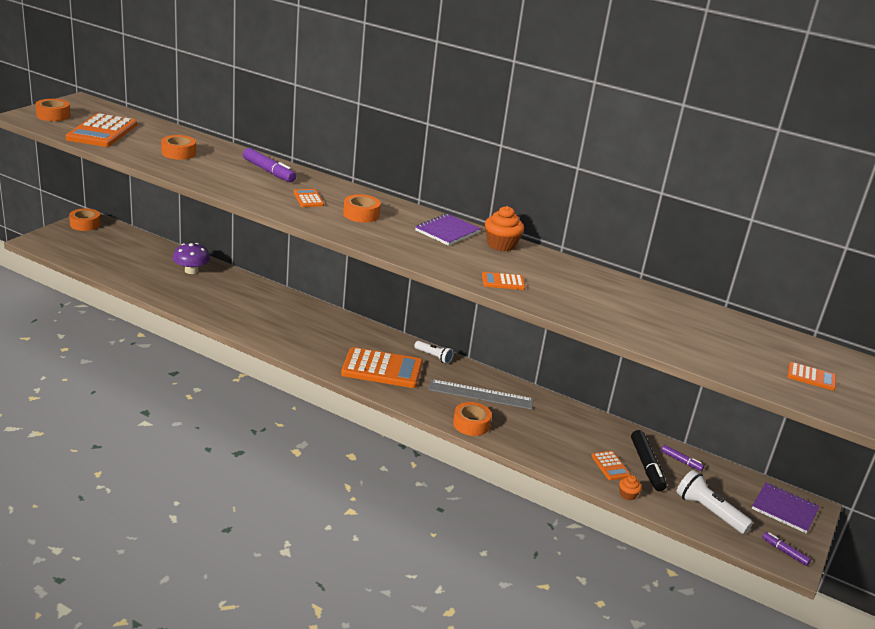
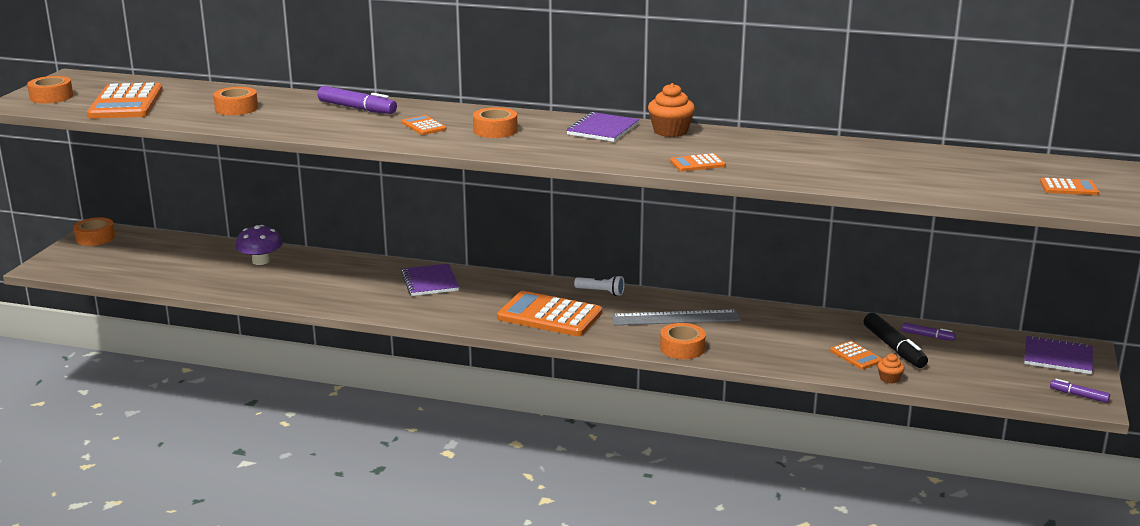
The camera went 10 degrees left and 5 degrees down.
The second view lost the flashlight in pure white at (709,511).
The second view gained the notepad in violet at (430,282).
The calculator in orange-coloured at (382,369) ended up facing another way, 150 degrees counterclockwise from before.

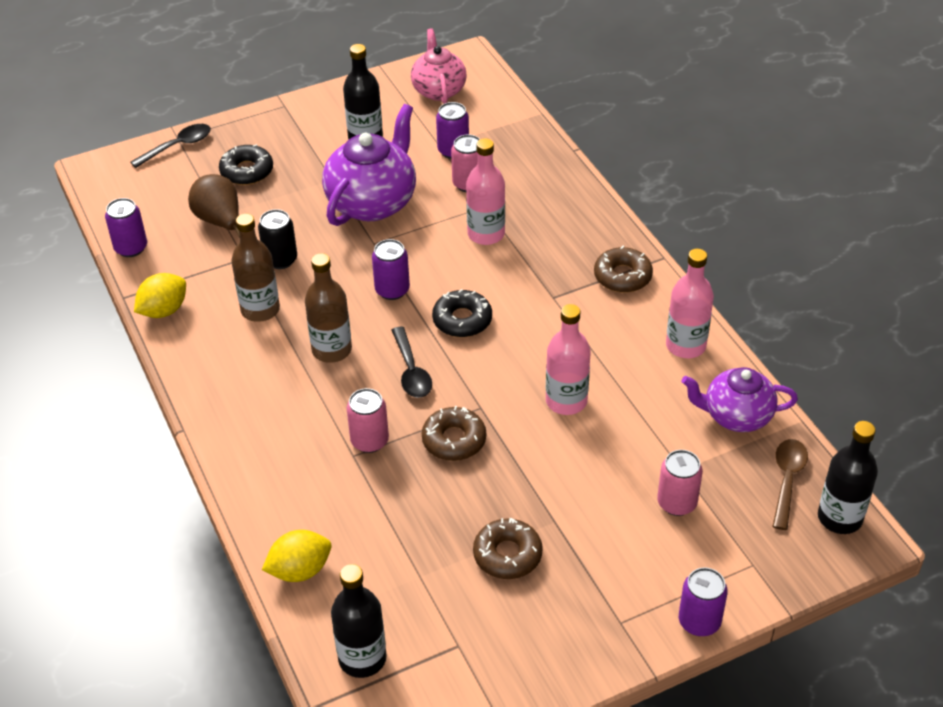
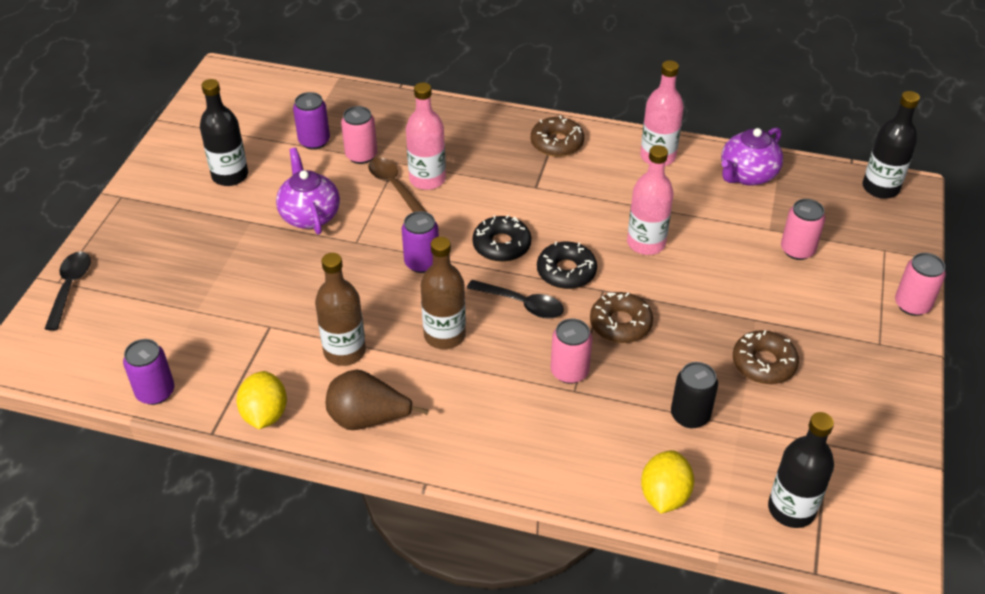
The camera went 50 degrees left and 0 degrees up.
The second view lost the teapot in rosy at (438,90).
The pear in dark brown ended up elsewhere, having gone from (220,221) to (368,419).
The glazed donut in jet-black ended up elsewhere, having gone from (247,171) to (566,271).
The can in jet-black ended up elsewhere, having gone from (280,260) to (690,415).
The tablespoon in dark brown ended up elsewhere, having gone from (787,480) to (393,186).
What was the can in violet at (699,621) turned into the can in rosy at (912,305).
The size of the teapot in violet at (373,202) changed by a factor of 0.65.

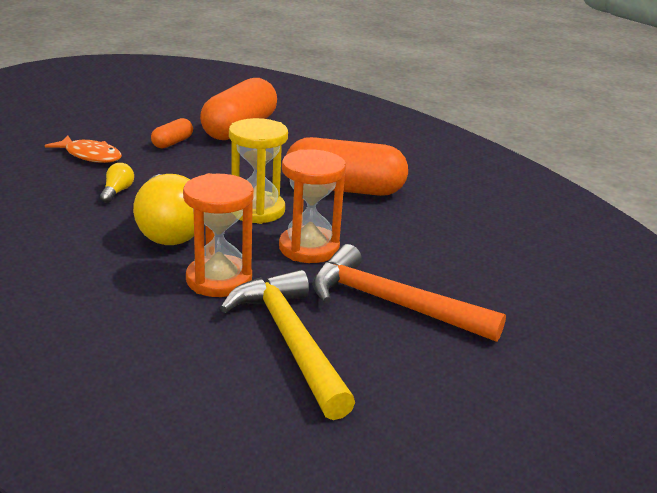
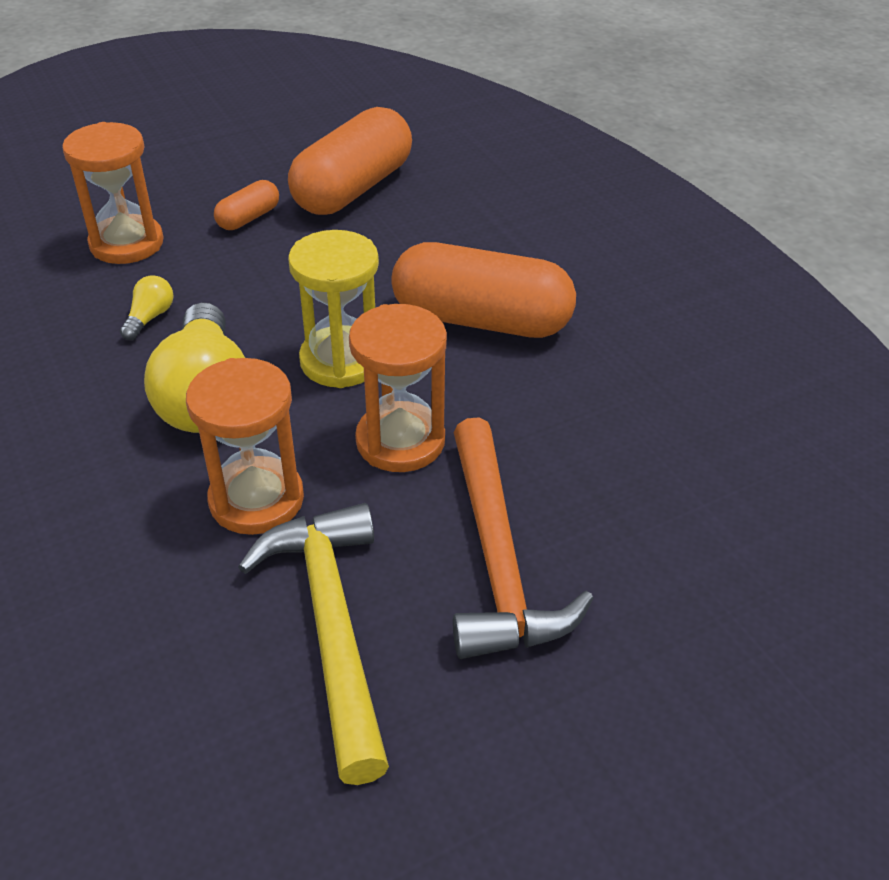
The camera went 10 degrees right and 15 degrees up.
Where the fish figure in orange-coloured stood at (90,156), the hourglass in orange-coloured came to stand at (127,243).
The carpenter's hammer in orange-coloured at (391,303) ended up facing another way, 135 degrees counterclockwise from before.

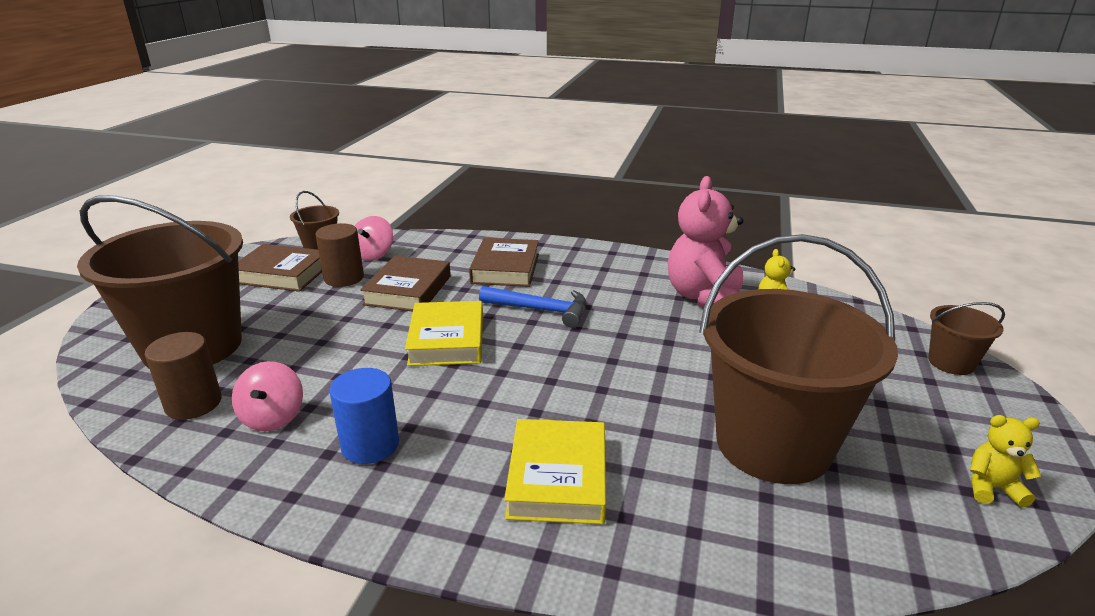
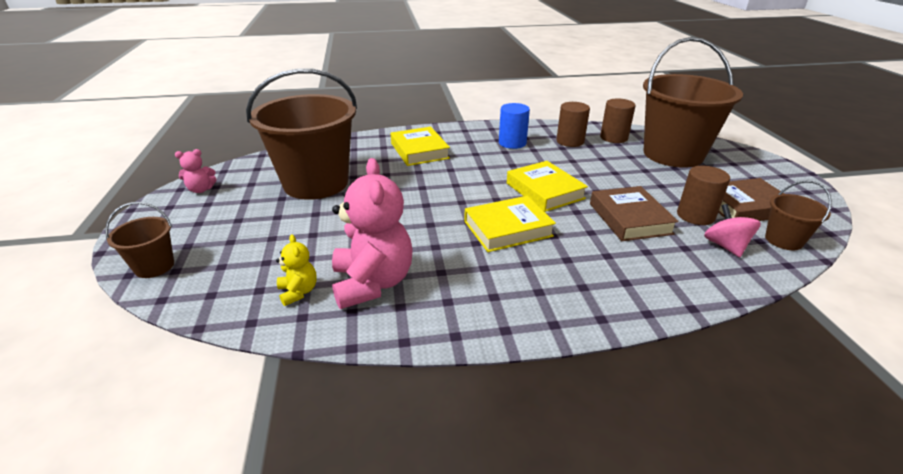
The camera went 155 degrees right and 5 degrees up.
The second view lost the hardback in dark brown at (505,268).
Where the spinning top in rosy stood at (273,417), the cylinder shape in dark brown came to stand at (570,141).
Where the carpenter's hammer in blue stood at (541,310), the hardback in yellow came to stand at (508,229).
What was the teddy bear in yellow at (992,488) turned into the teddy bear in rosy at (201,190).

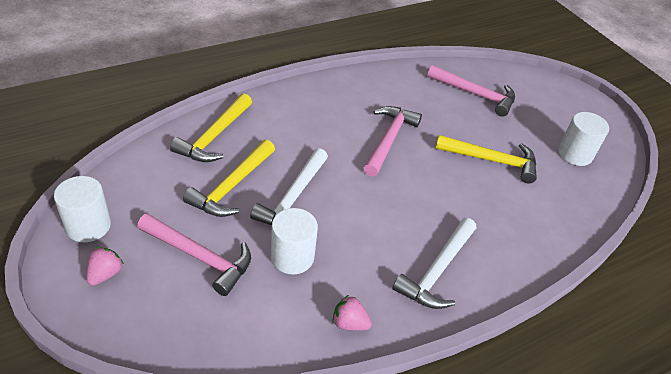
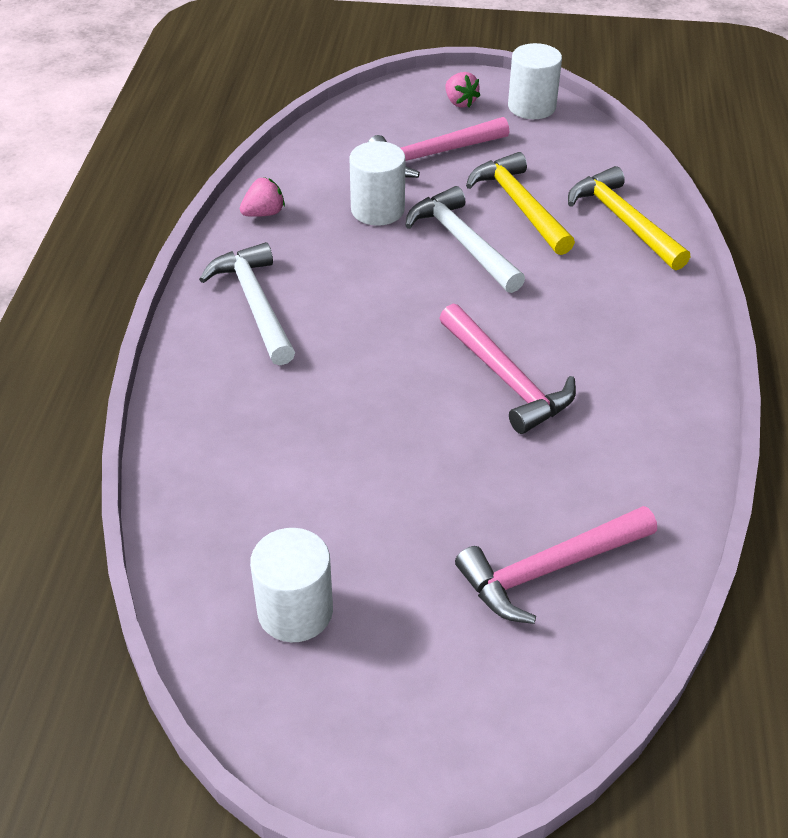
The camera went 130 degrees right and 0 degrees up.
The second view lost the carpenter's hammer in yellow at (491,160).

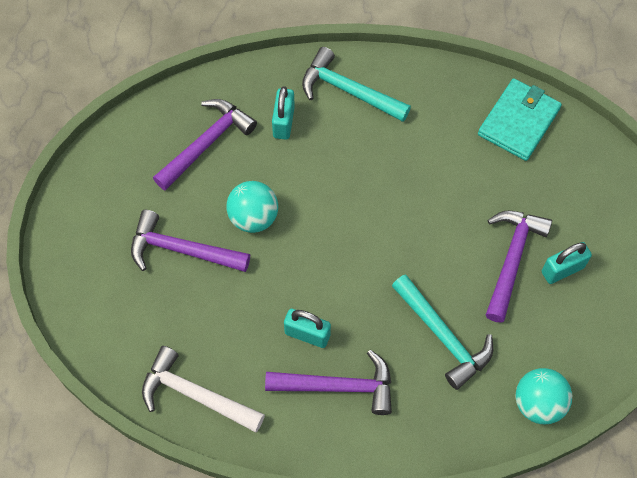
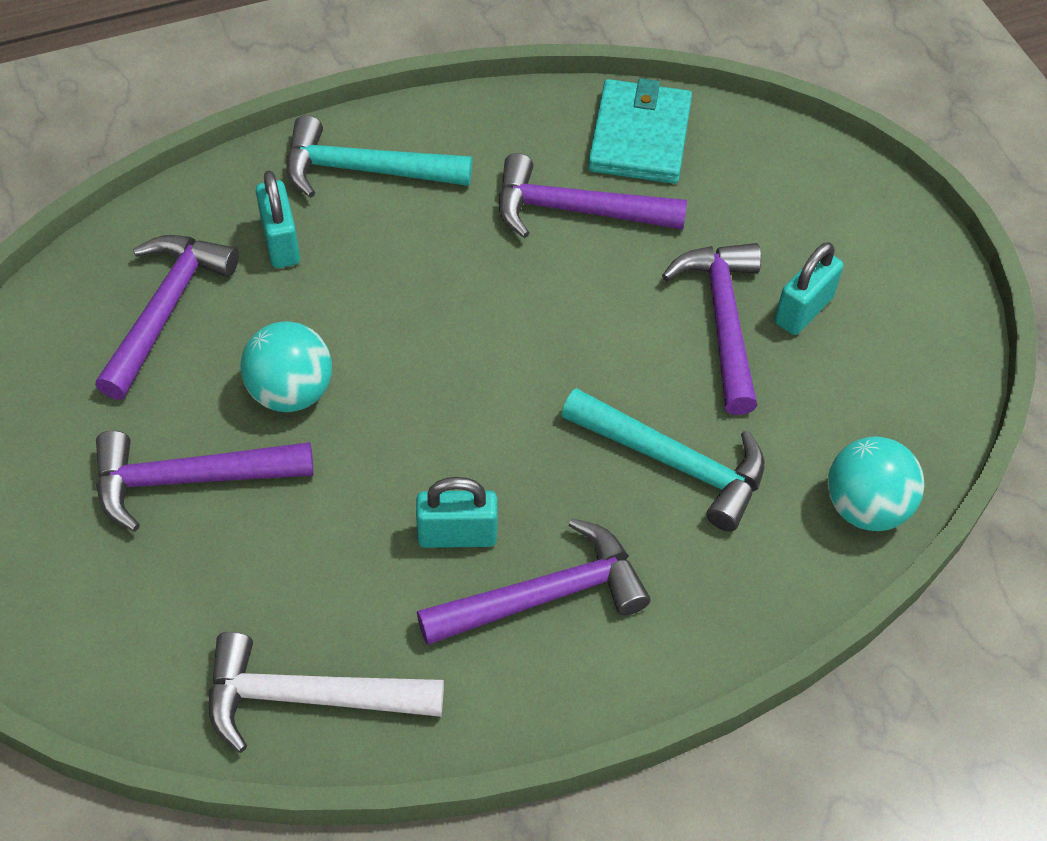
The camera went 25 degrees left and 10 degrees down.
The second view gained the carpenter's hammer in violet at (575,211).

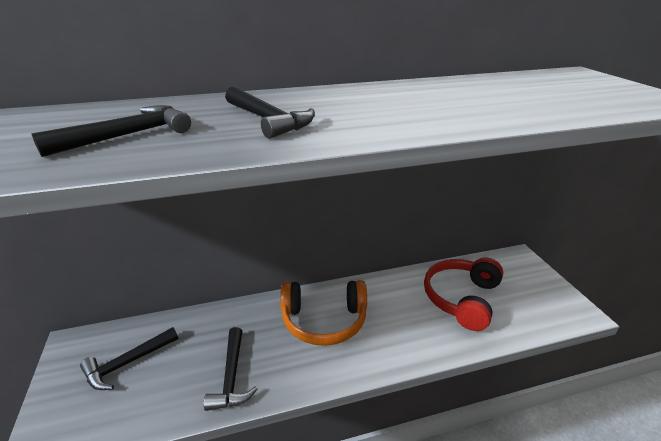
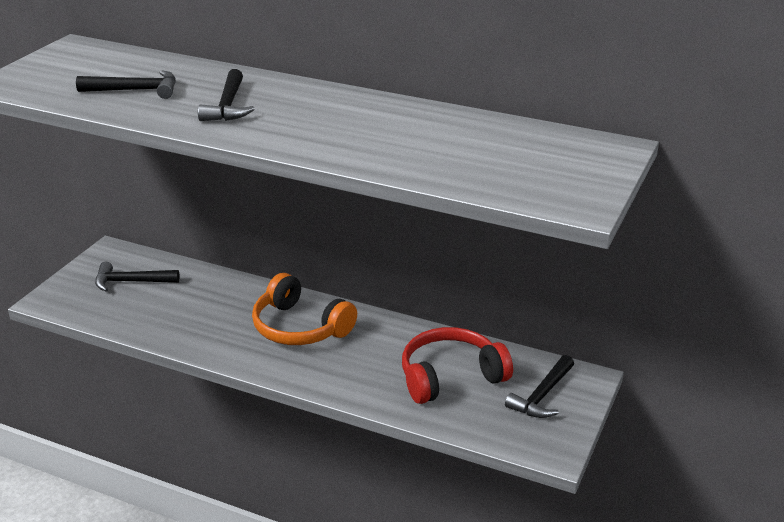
The camera went 40 degrees right and 0 degrees up.
The carpenter's hammer in jet-black ended up elsewhere, having gone from (232,376) to (542,395).

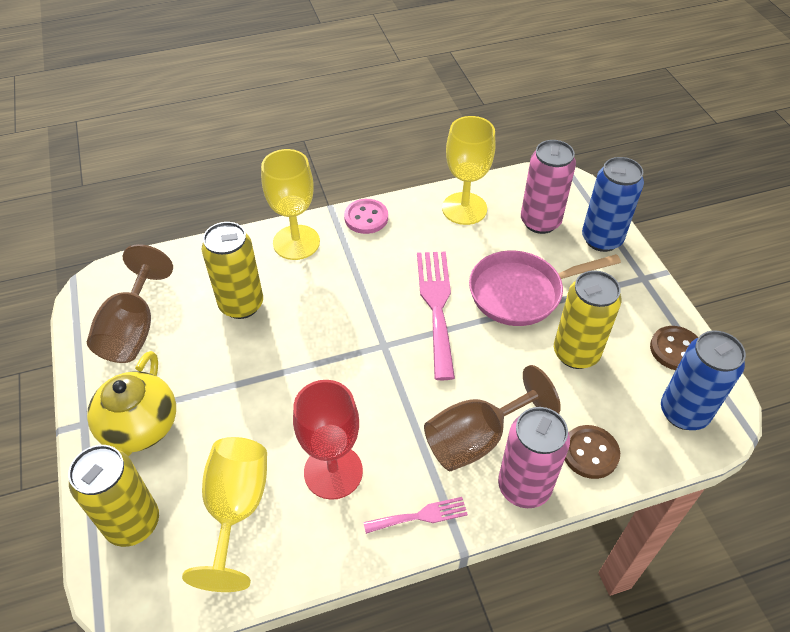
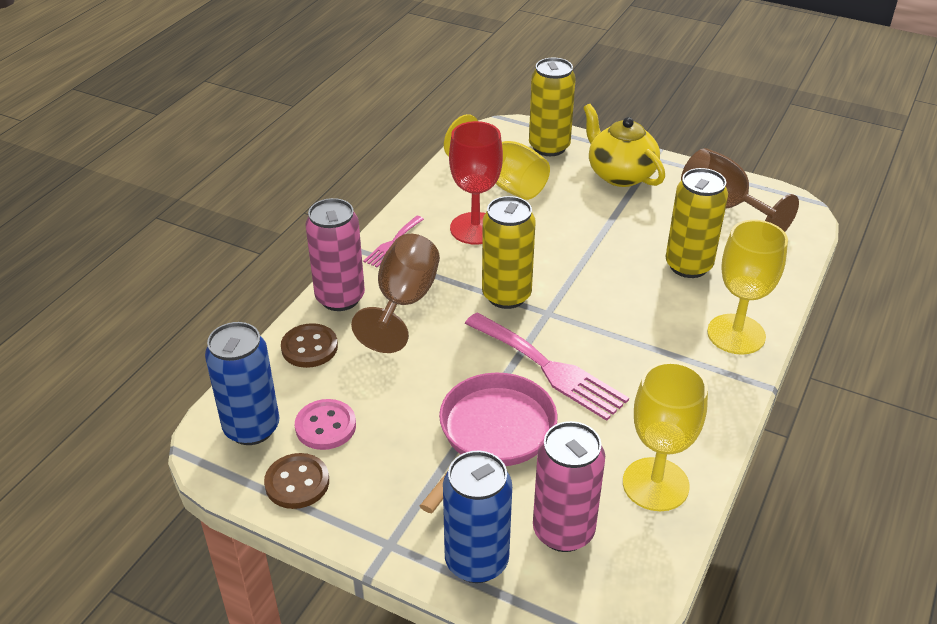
The camera went 135 degrees right and 10 degrees down.
The button in rosy ended up elsewhere, having gone from (366,218) to (325,426).
The can in yellow ended up elsewhere, having gone from (576,353) to (506,295).

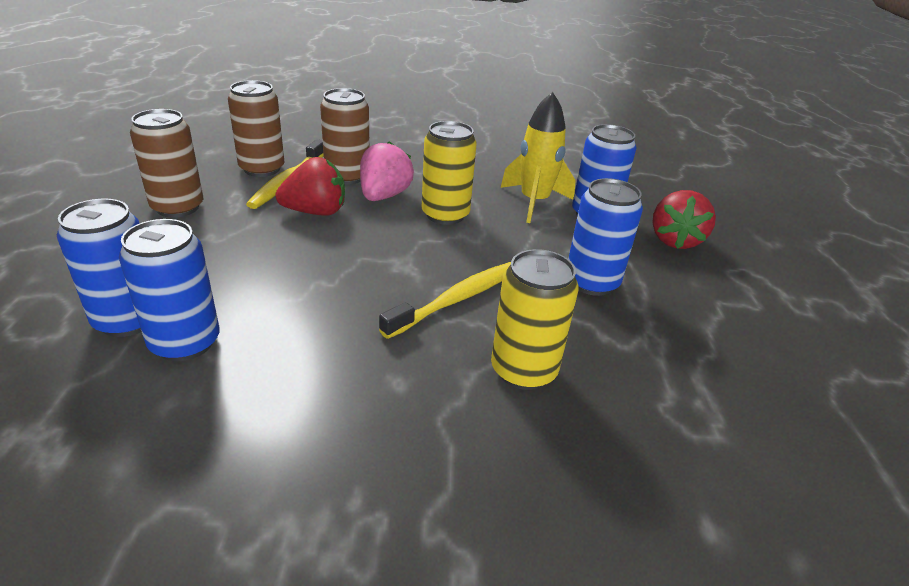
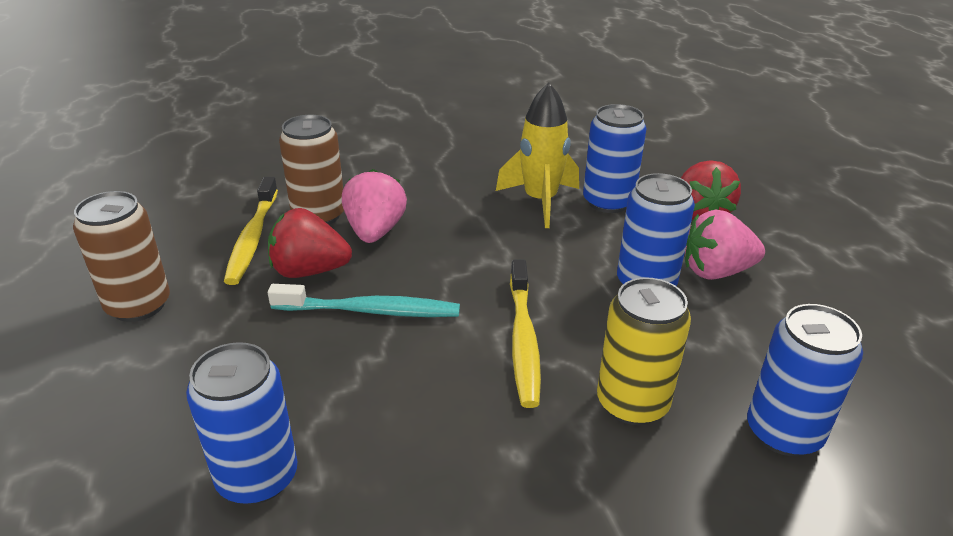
The camera went 15 degrees left and 0 degrees up.
The second view lost the can in dark brown at (262,169).
The second view lost the can in yellow at (445,215).
The second view gained the tooth brush in teal at (370,311).
The second view gained the strawberry in rosy at (716,271).
The can in blue ended up elsewhere, having gone from (128,320) to (783,432).
The strawberry in red at (315,212) ended up facing another way, 150 degrees counterclockwise from before.
The tooth brush in yellow at (457,299) ended up facing another way, 150 degrees clockwise from before.

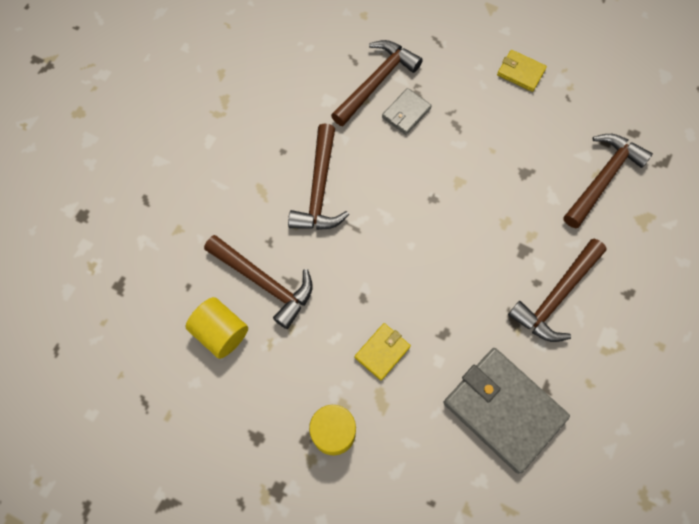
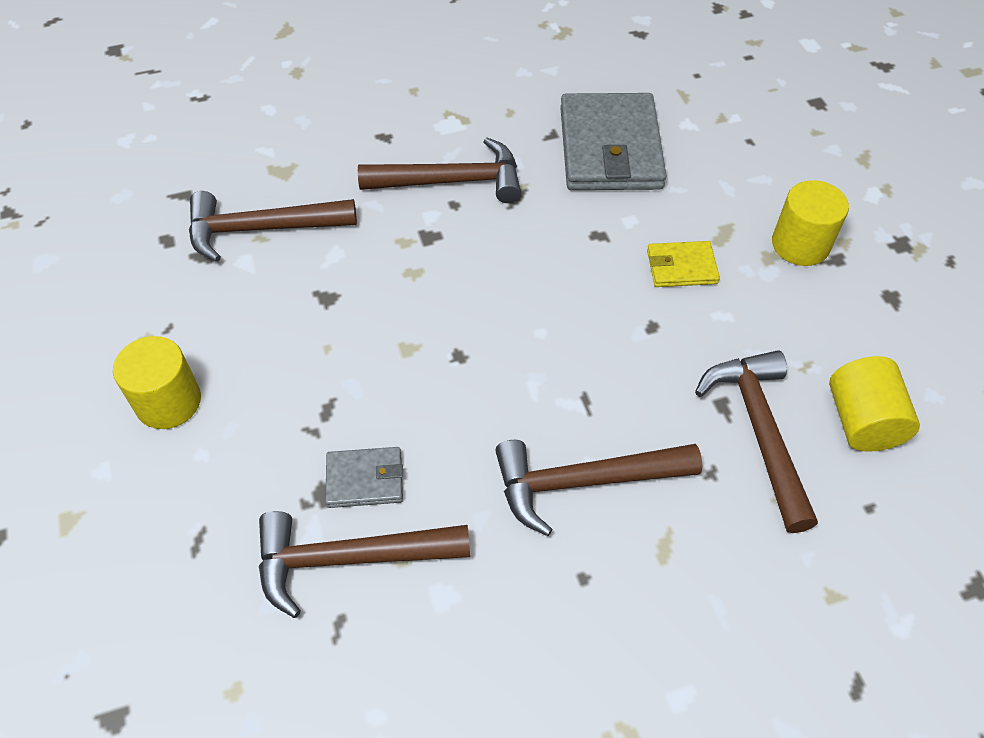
The camera went 135 degrees left and 15 degrees down.
Where the wallet in yellow stood at (520,72), the cylinder shape in yellow came to stand at (168,402).
The carpenter's hammer in dark brown at (319,189) ended up facing another way, 150 degrees counterclockwise from before.

